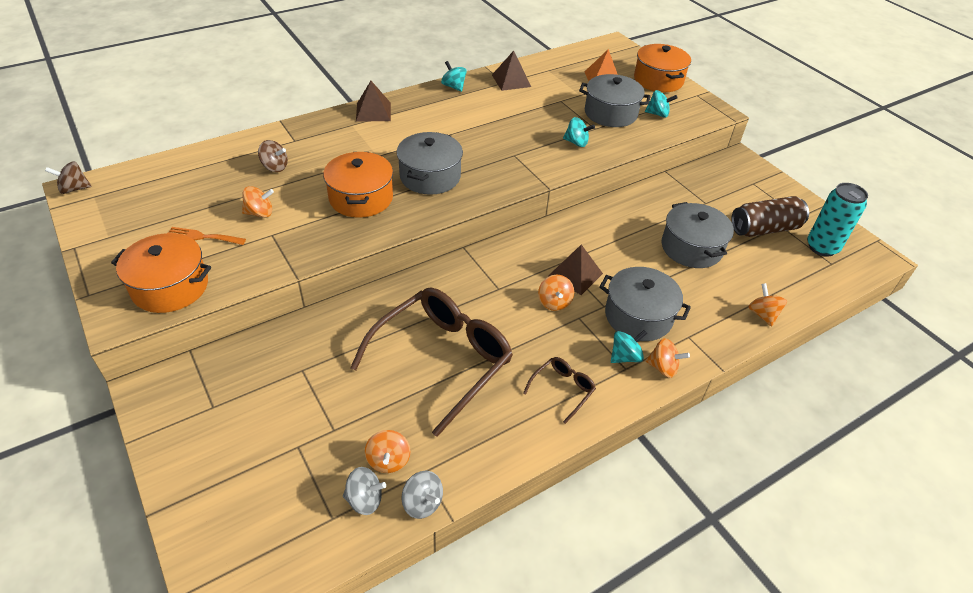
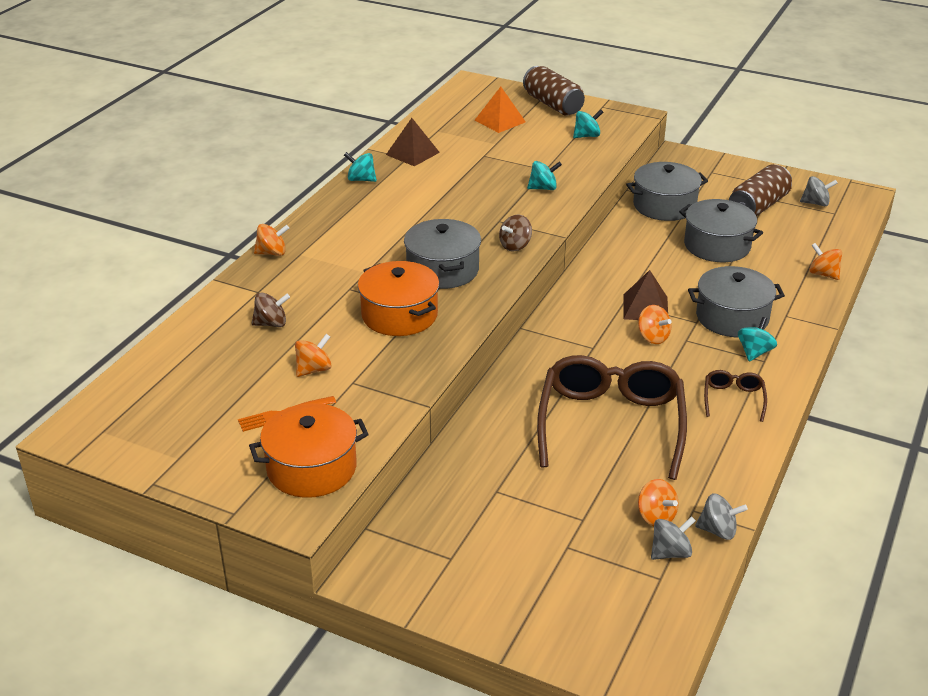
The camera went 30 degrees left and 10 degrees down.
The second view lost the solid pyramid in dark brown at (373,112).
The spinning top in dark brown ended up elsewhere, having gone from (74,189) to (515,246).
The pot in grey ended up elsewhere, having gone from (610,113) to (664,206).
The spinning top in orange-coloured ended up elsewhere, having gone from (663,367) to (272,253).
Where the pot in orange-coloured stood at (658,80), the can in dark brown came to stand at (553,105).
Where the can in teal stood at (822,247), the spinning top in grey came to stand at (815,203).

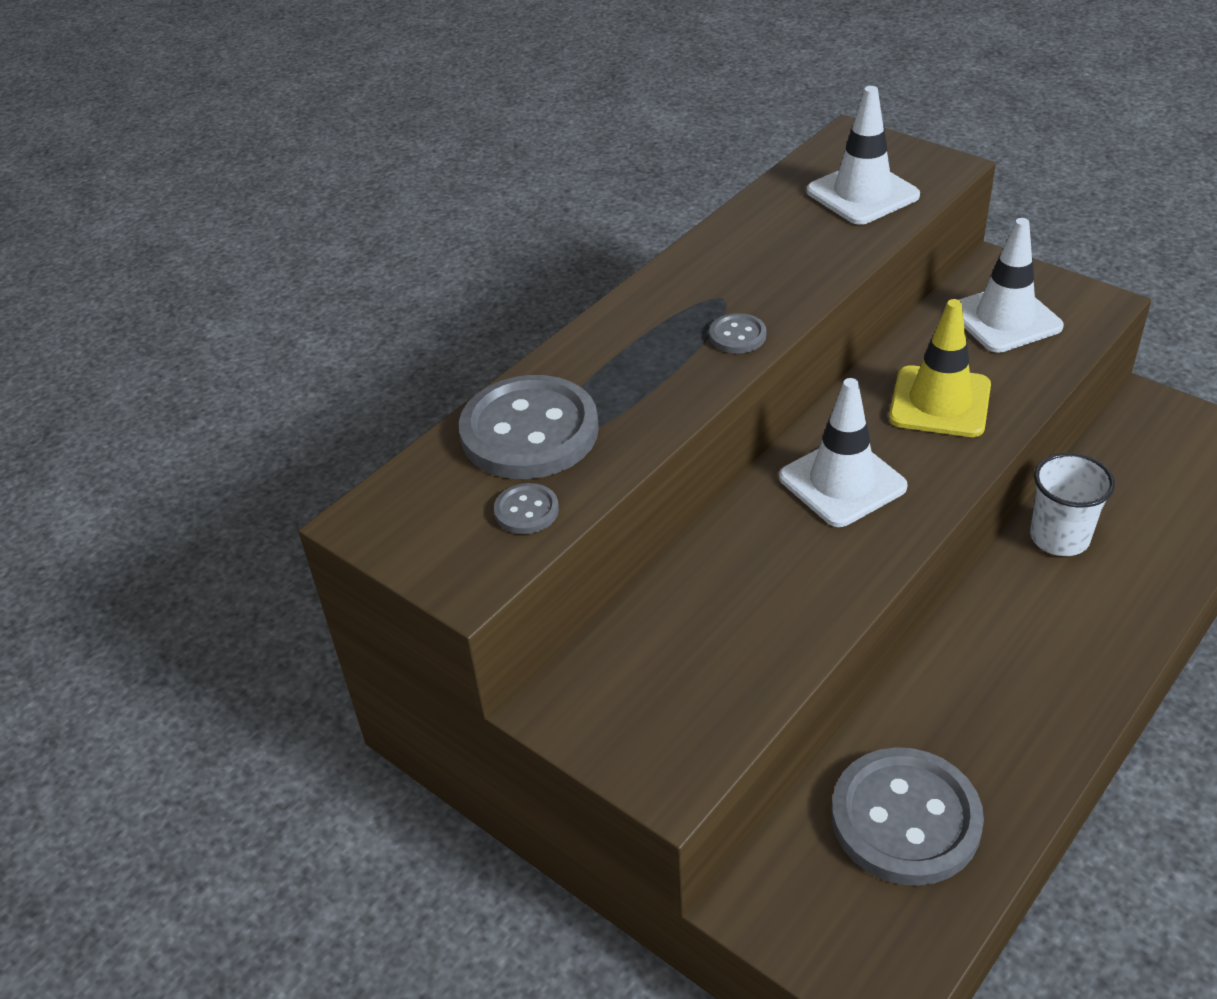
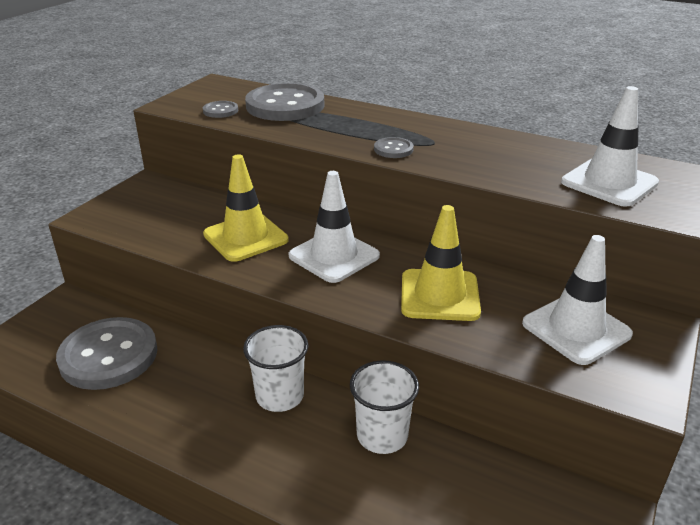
The camera went 75 degrees right and 10 degrees down.
The second view gained the safety cone in yellow at (245,237).
The second view gained the cup in pure white at (280,396).

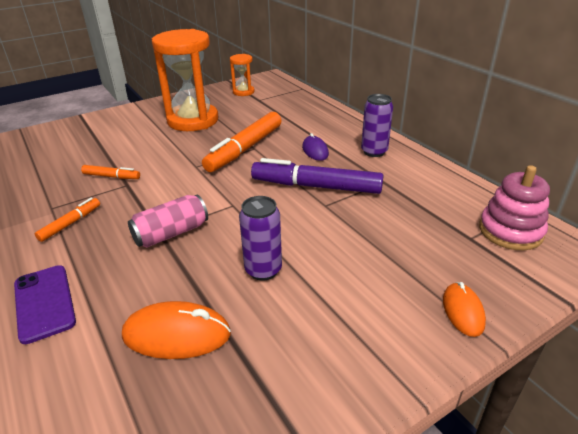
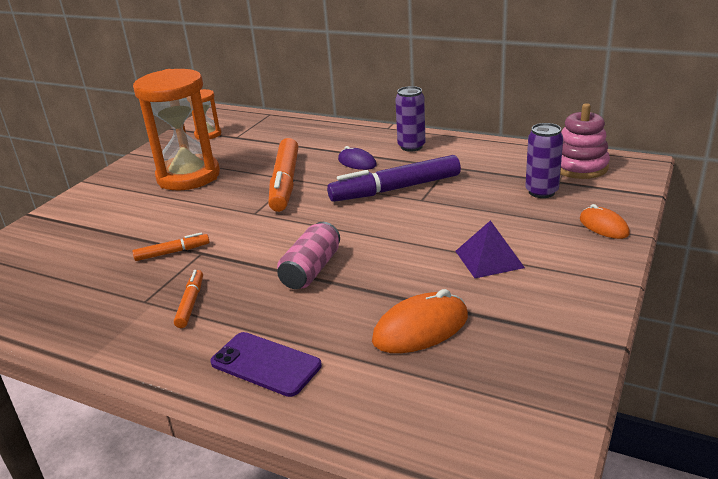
The camera went 30 degrees left and 5 degrees down.
The second view gained the solid pyramid in violet at (489,259).
The can in violet ended up elsewhere, having gone from (263,270) to (541,192).

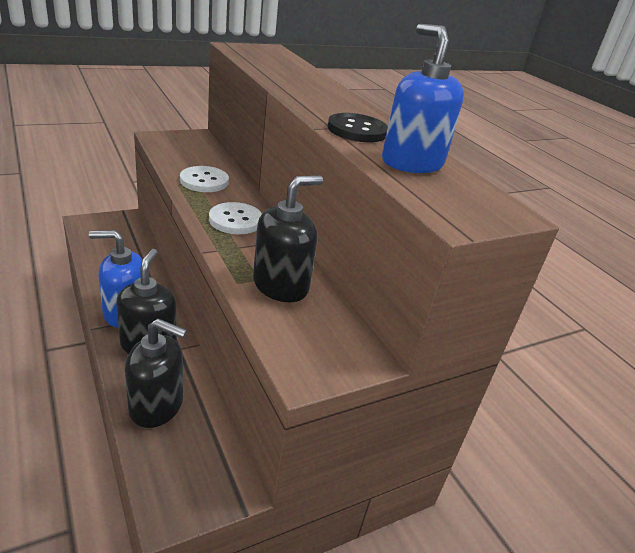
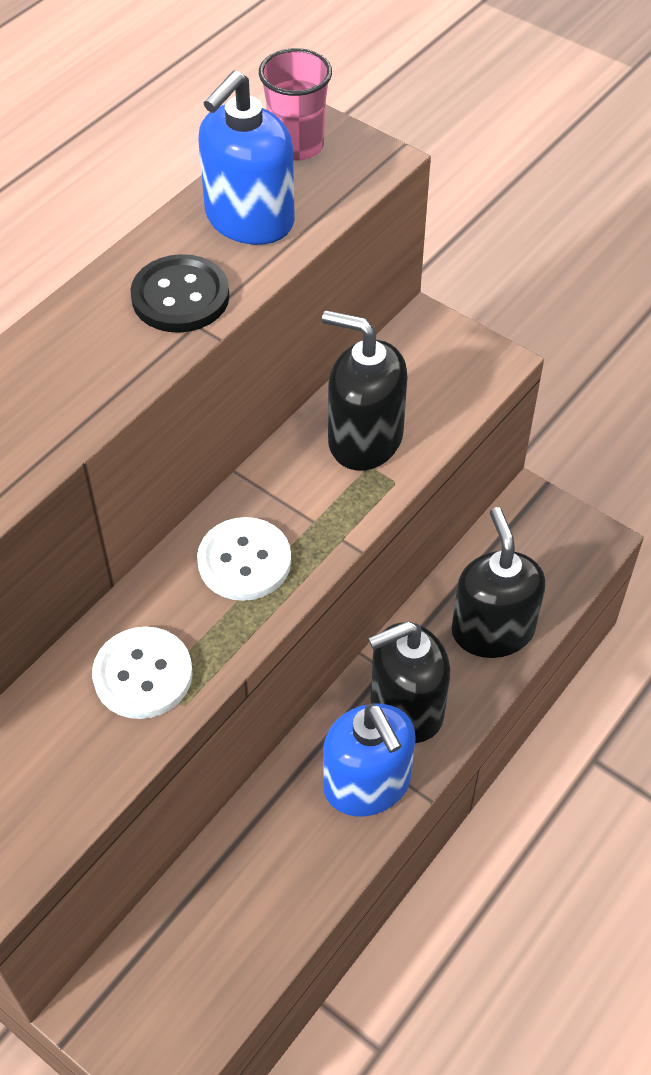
The camera went 110 degrees left and 20 degrees up.
The second view gained the cup in rosy at (296,145).

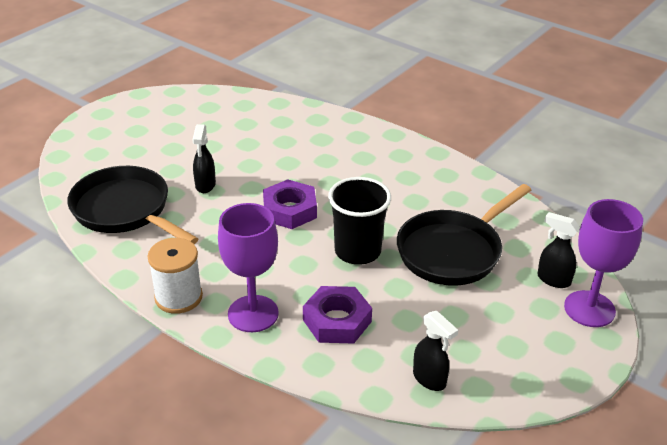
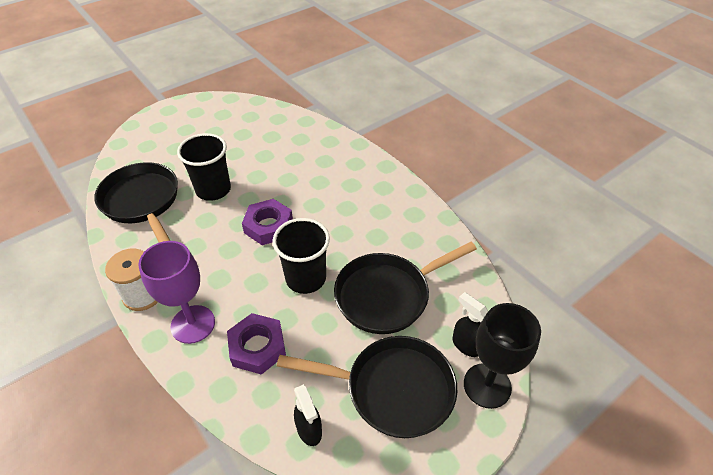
The camera went 15 degrees right and 10 degrees up.
The second view gained the frying pan in jet-black at (392,389).
Where the sprayer in jet-black stood at (205,185), the cup in jet-black came to stand at (213,190).
What was the wine glass in violet at (589,309) turned into the wine glass in jet-black at (487,385).

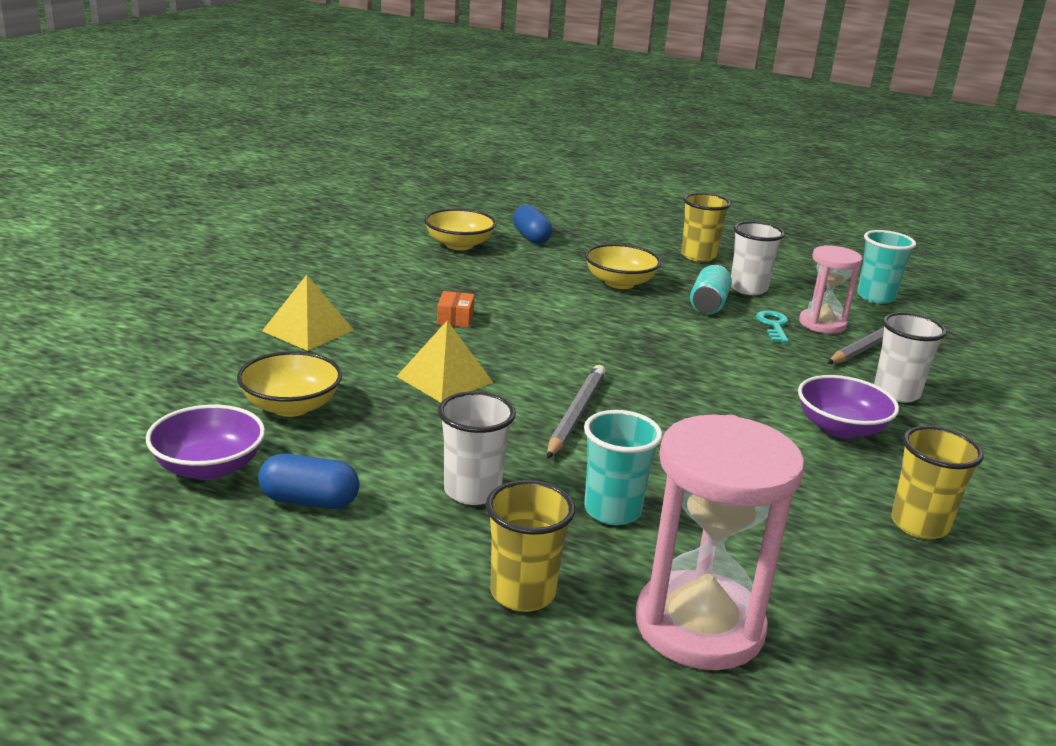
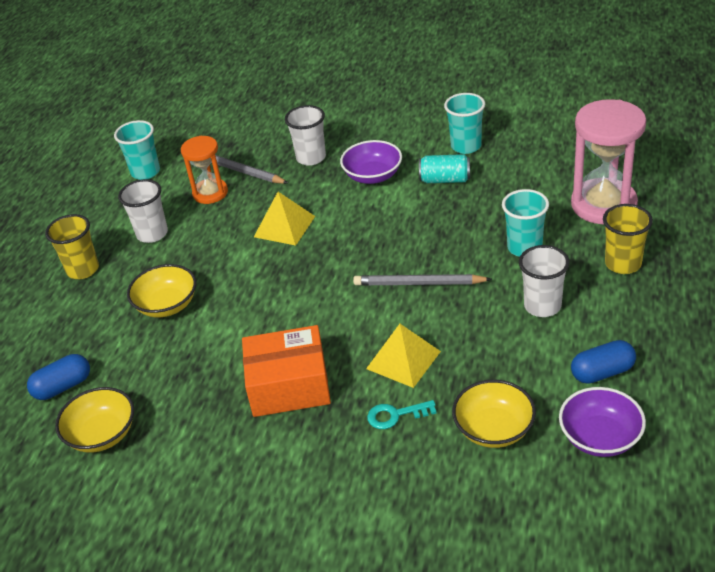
The camera went 95 degrees left and 15 degrees up.
The solid pyramid in yellow ended up elsewhere, having gone from (308,330) to (284,226).
The can in teal ended up elsewhere, having gone from (708,304) to (445,180).
The latchkey in teal ended up elsewhere, having gone from (773,325) to (396,415).
What was the hourglass in rosy at (822,324) turned into the hourglass in orange-coloured at (210,193).
What was the cup in yellow at (919,525) turned into the cup in teal at (466,146).
The pill in blue at (309,501) ended up facing another way, 75 degrees clockwise from before.
The size of the box in orange-coloured at (455,318) changed by a factor of 2.33.

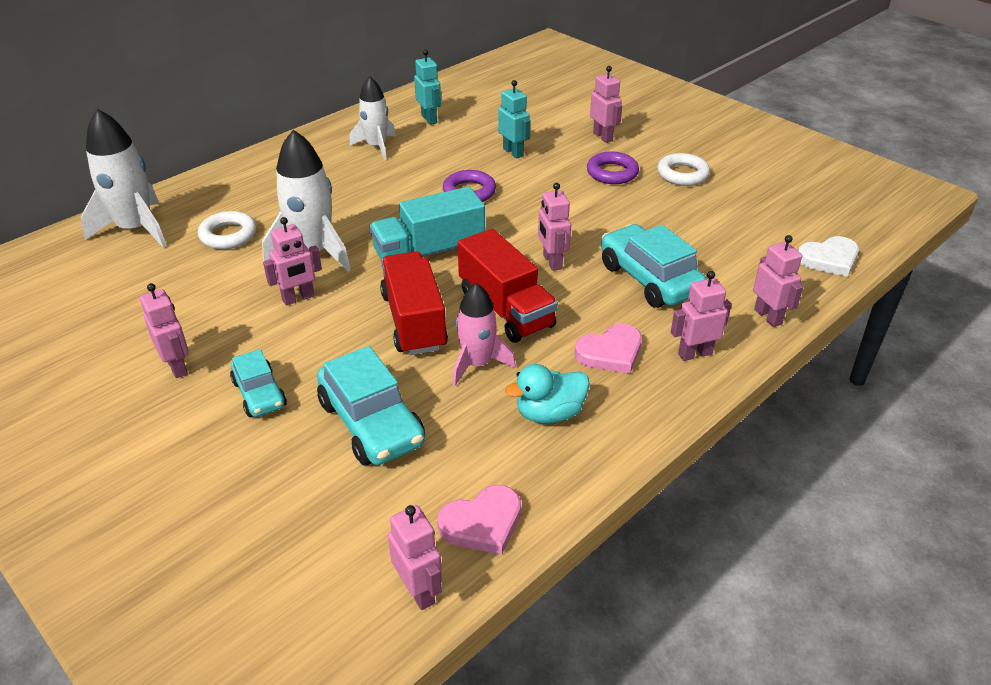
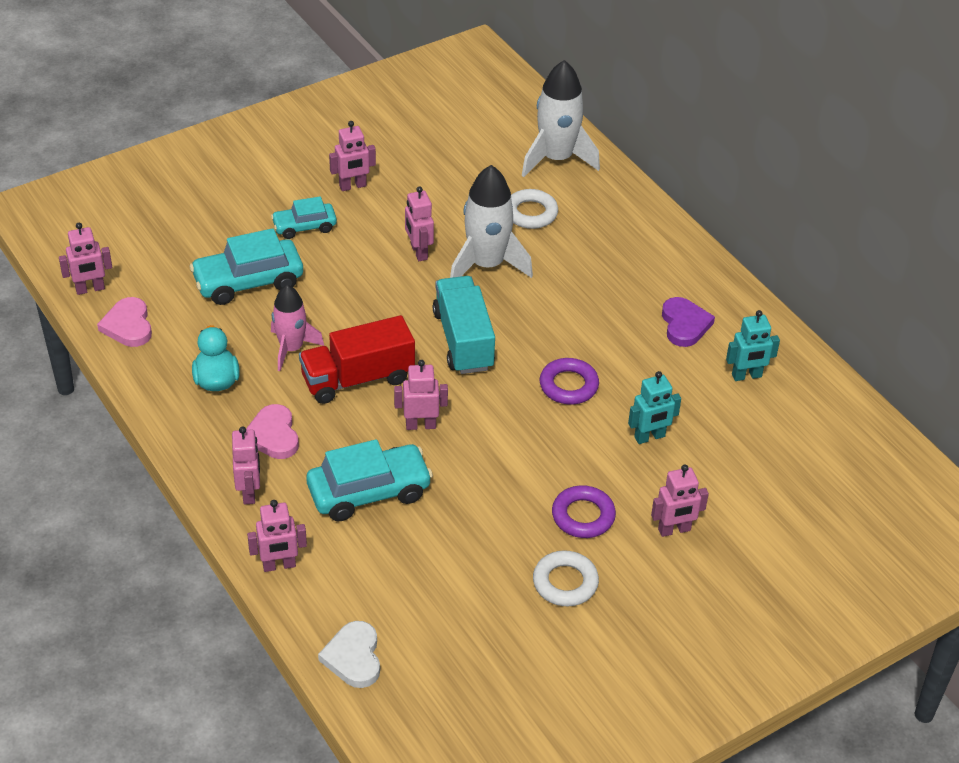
The camera went 100 degrees right and 5 degrees up.
The second view lost the lorry in red at (414,321).
Where the spaceship in pure white stood at (376,146), the love heart in violet came to stand at (684,324).

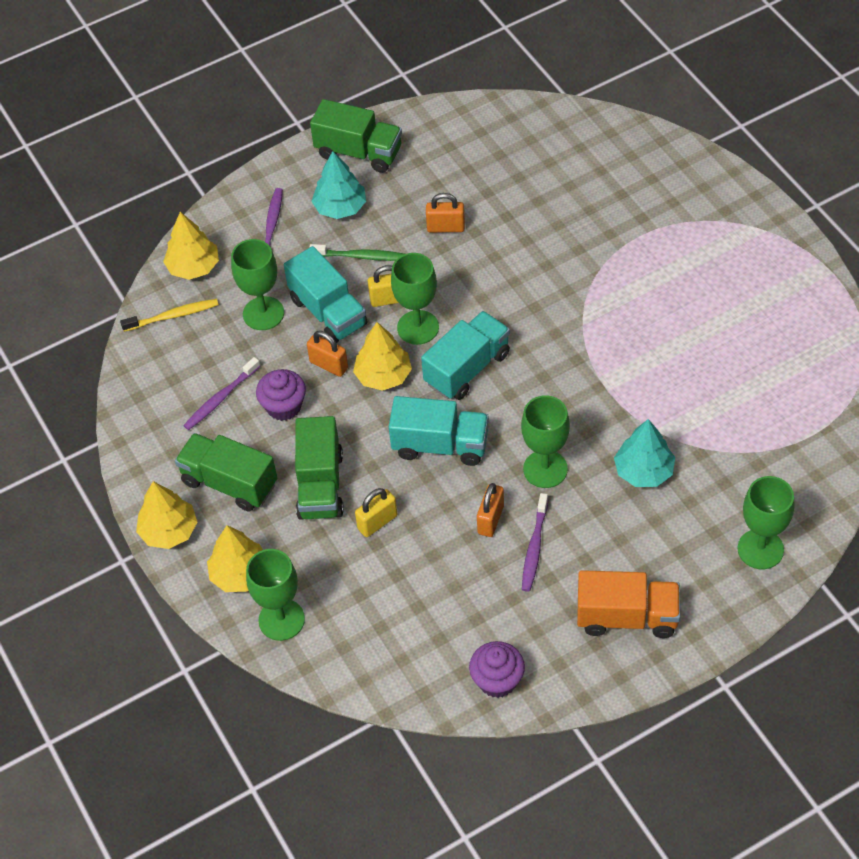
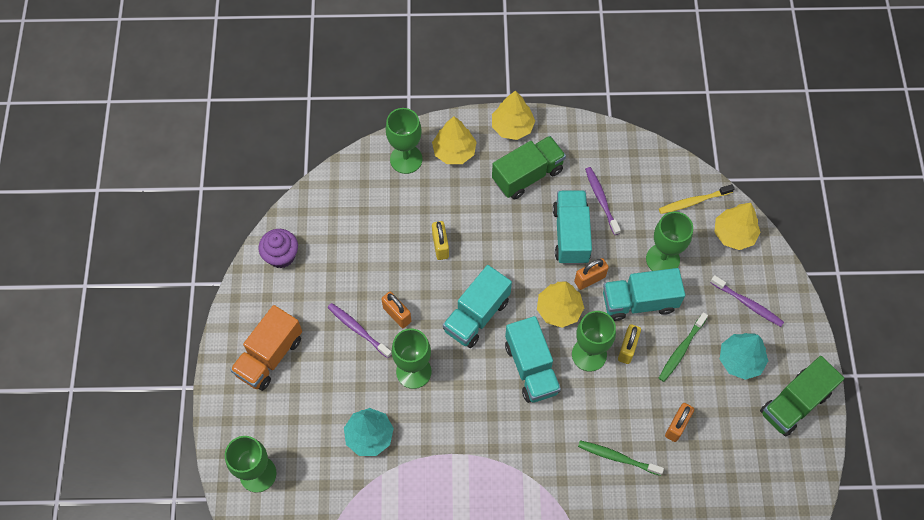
The camera went 115 degrees right and 10 degrees up.
The second view lost the lorry in leaf-green at (320,485).
The second view gained the tooth brush in leaf-green at (618,458).
Where the muffin in violet stood at (284,406), the lorry in teal came to stand at (570,234).
The tooth brush in yellow at (172,316) ended up facing another way, 60 degrees clockwise from before.

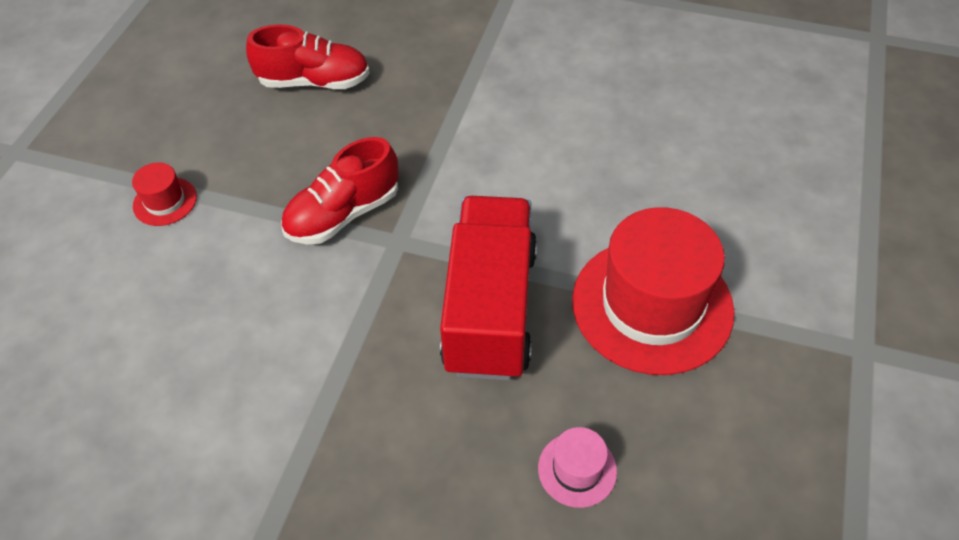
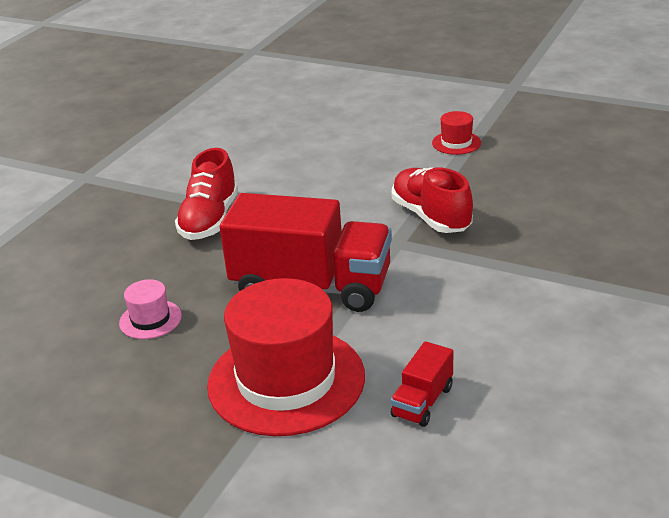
The camera went 100 degrees right and 20 degrees down.
The second view gained the lorry in red at (422,401).
The lace-up shoe in red ended up elsewhere, having gone from (314,82) to (209,220).

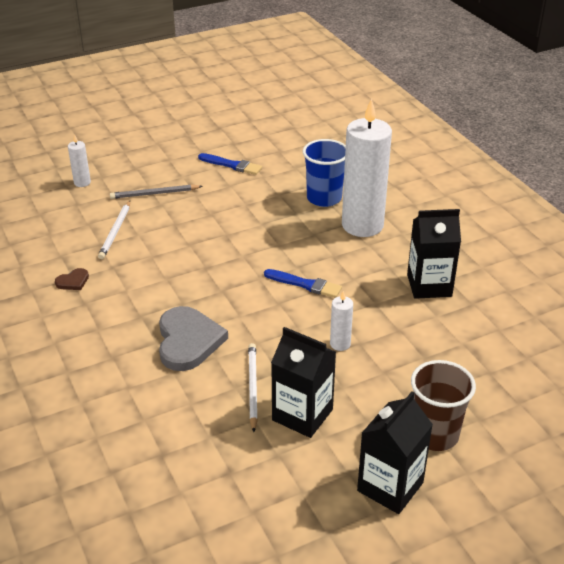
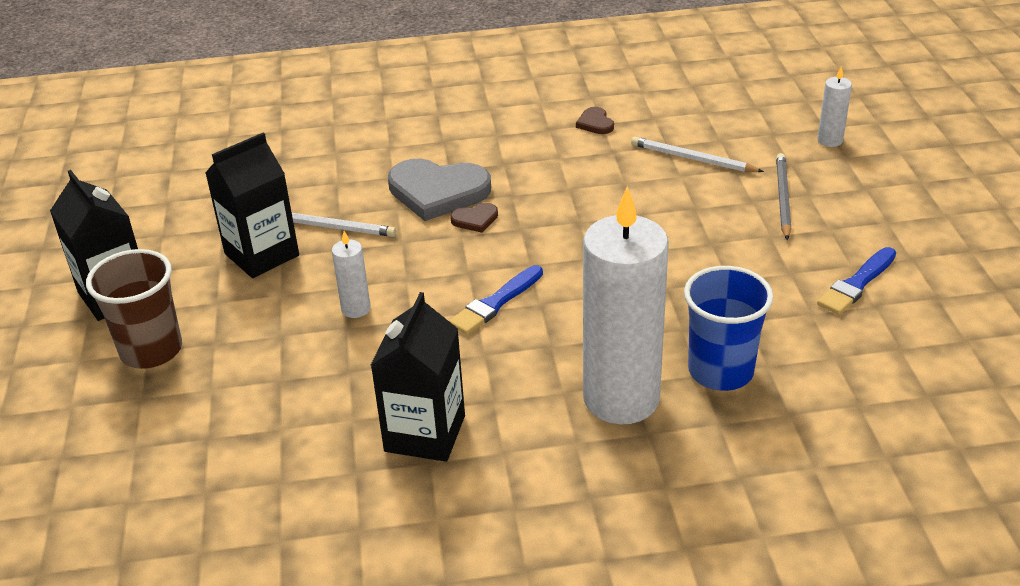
The camera went 110 degrees right and 0 degrees up.
The second view gained the love heart in dark brown at (475,219).

